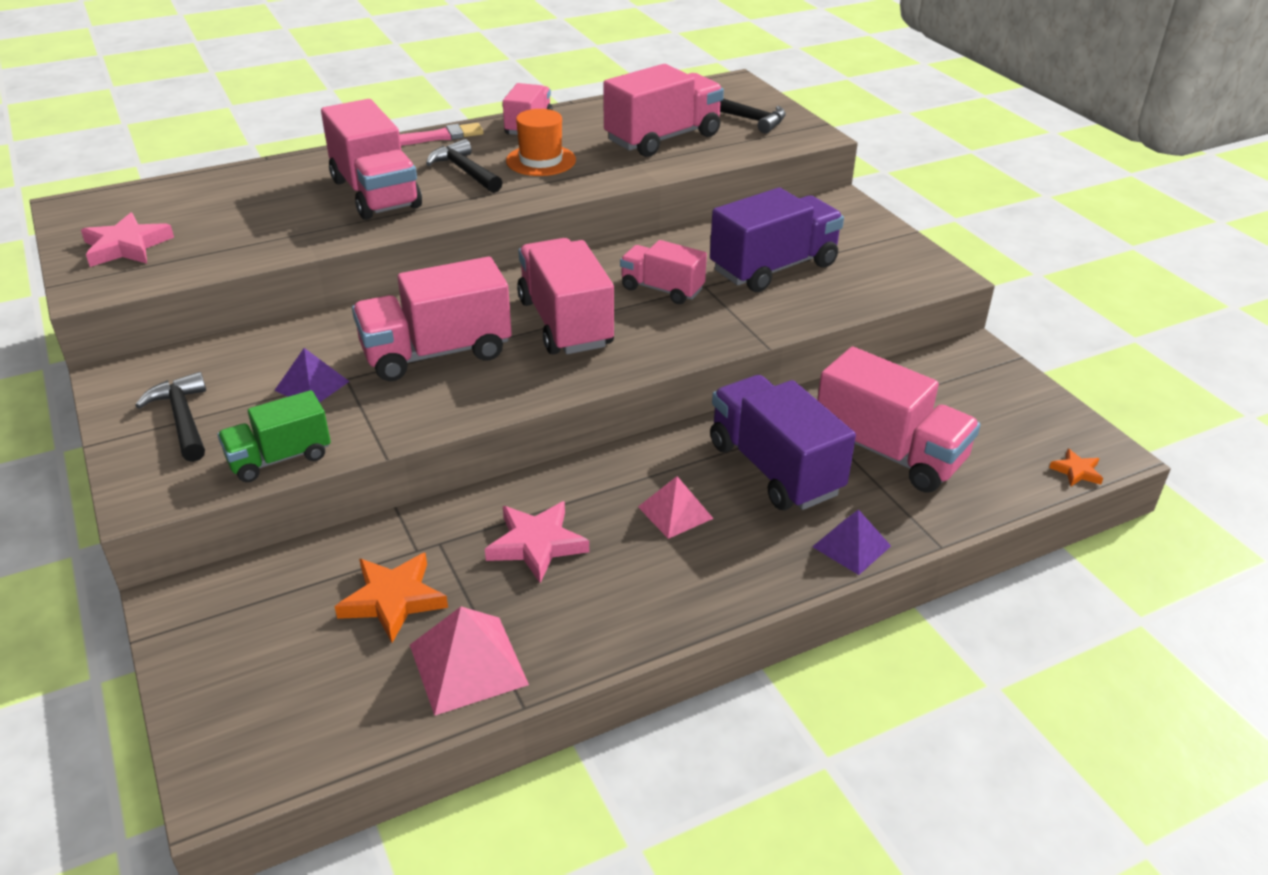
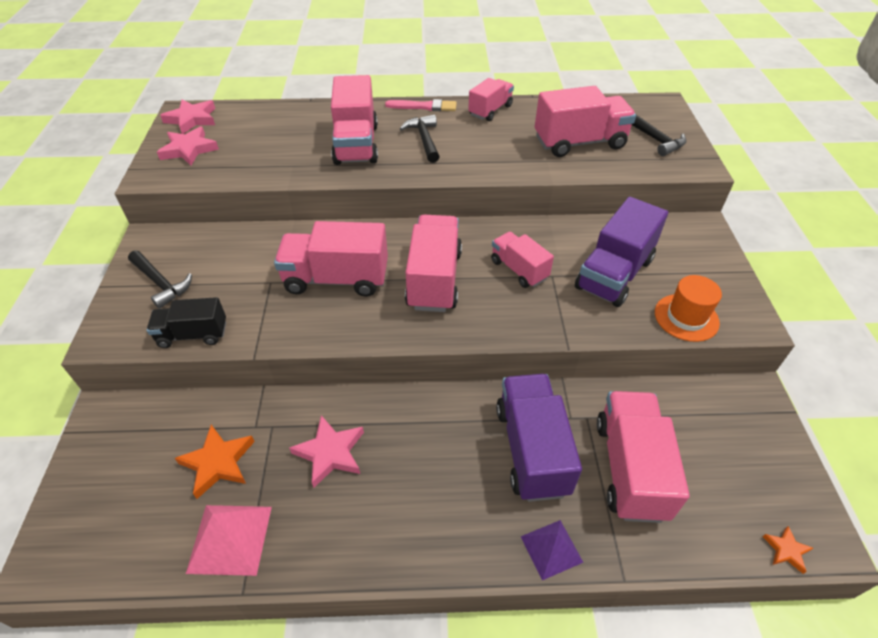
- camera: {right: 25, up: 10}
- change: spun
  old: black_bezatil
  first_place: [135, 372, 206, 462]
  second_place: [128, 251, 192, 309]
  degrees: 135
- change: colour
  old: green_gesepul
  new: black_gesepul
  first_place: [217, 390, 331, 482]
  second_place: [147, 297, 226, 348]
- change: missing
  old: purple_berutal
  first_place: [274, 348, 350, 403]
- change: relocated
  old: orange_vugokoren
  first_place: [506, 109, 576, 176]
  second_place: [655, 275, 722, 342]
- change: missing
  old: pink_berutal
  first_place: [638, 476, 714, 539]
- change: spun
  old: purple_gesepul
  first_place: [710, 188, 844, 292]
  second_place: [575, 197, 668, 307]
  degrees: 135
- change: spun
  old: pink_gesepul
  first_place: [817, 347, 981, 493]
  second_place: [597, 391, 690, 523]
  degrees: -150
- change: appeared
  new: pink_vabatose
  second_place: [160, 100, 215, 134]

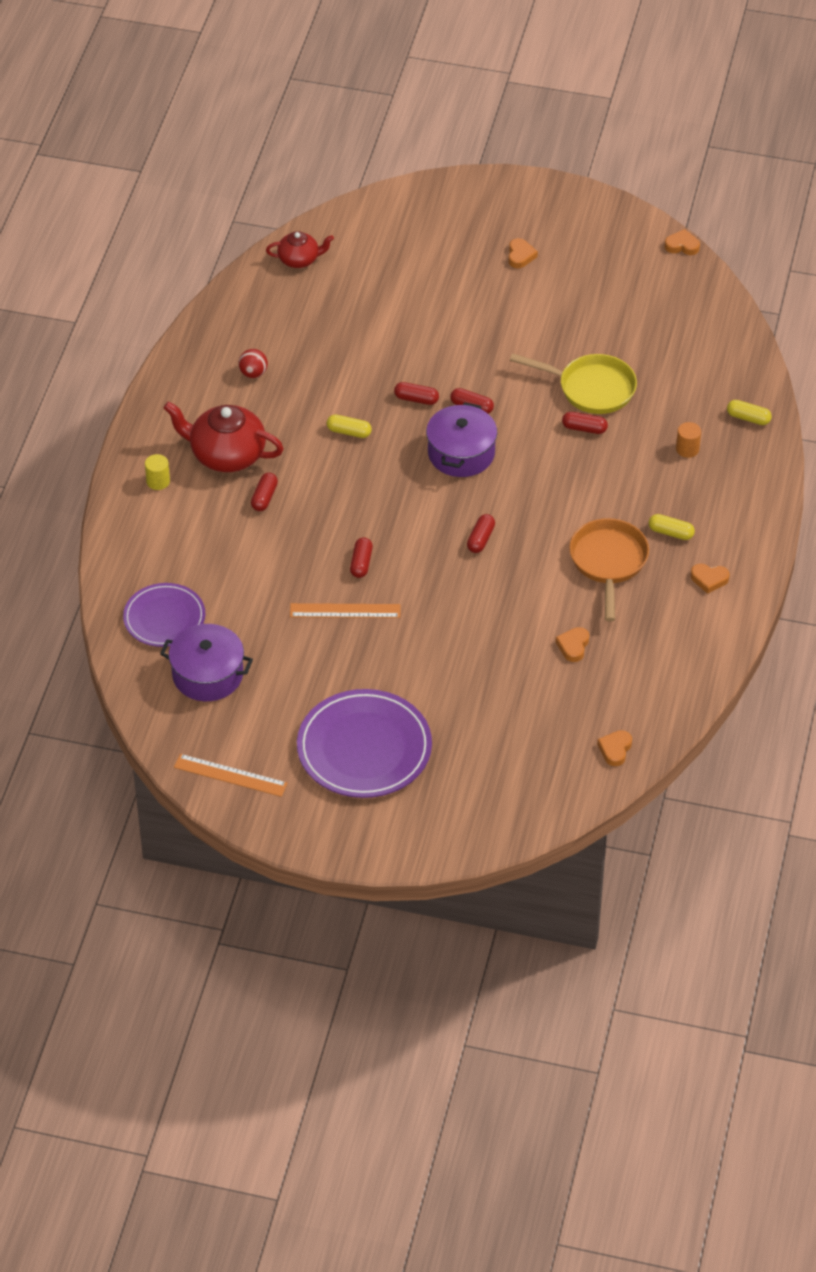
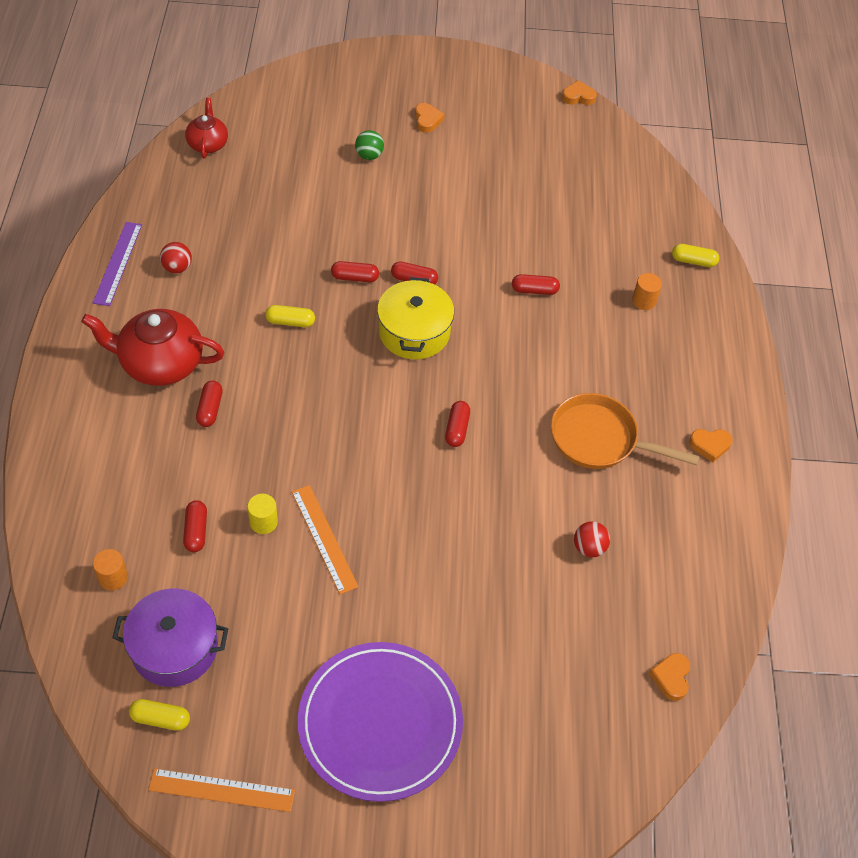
- camera: {right: -15, up: 5}
- change: exchanged
  old: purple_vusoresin
  new: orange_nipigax
  first_place: [123, 583, 205, 647]
  second_place: [93, 549, 128, 590]
- change: relocated
  old: yellow_nipigax
  first_place: [145, 454, 170, 490]
  second_place: [247, 494, 278, 534]
- change: spun
  old: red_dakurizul
  first_place: [266, 231, 334, 268]
  second_place: [185, 98, 228, 159]
  degrees: -75
- change: spun
  old: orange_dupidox
  first_place: [290, 603, 401, 618]
  second_place: [292, 485, 359, 594]
  degrees: 75
- change: relocated
  old: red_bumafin
  first_place: [350, 537, 373, 578]
  second_place: [183, 500, 207, 552]
- change: colour
  old: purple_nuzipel
  new: yellow_nuzipel
  first_place: [426, 402, 497, 477]
  second_place: [377, 277, 454, 359]
- change: missing
  old: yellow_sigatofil
  first_place: [510, 353, 637, 414]
- change: exchanged
  old: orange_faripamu
  new: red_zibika
  first_place: [556, 627, 589, 662]
  second_place: [574, 521, 610, 558]
- change: spun
  old: orange_sigatofil
  first_place: [569, 518, 649, 622]
  second_place: [551, 393, 699, 469]
  degrees: -60
- change: relocated
  old: yellow_bumafin
  first_place: [649, 514, 695, 540]
  second_place: [129, 699, 190, 731]
- change: appeared
  new: purple_dupidox
  second_place: [93, 222, 142, 306]
- change: appeared
  new: green_zibika
  second_place: [355, 130, 384, 160]

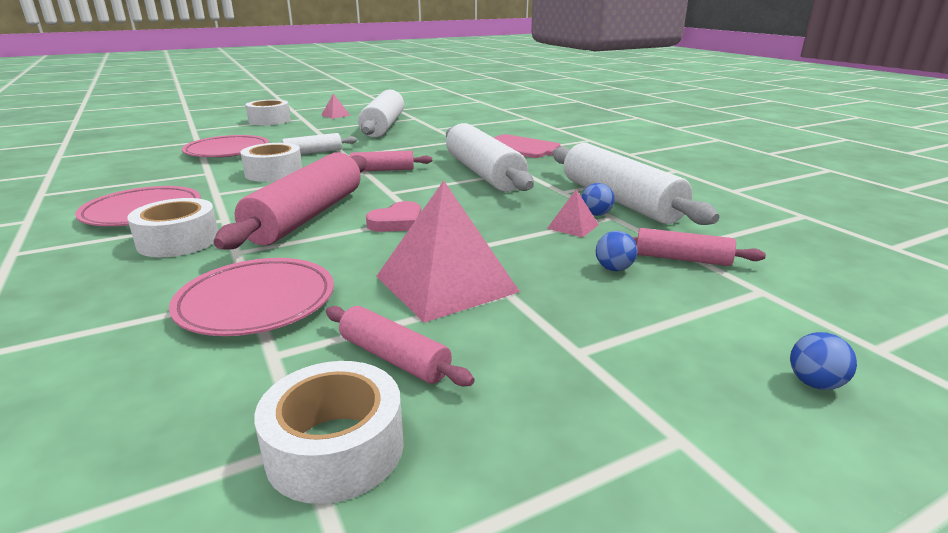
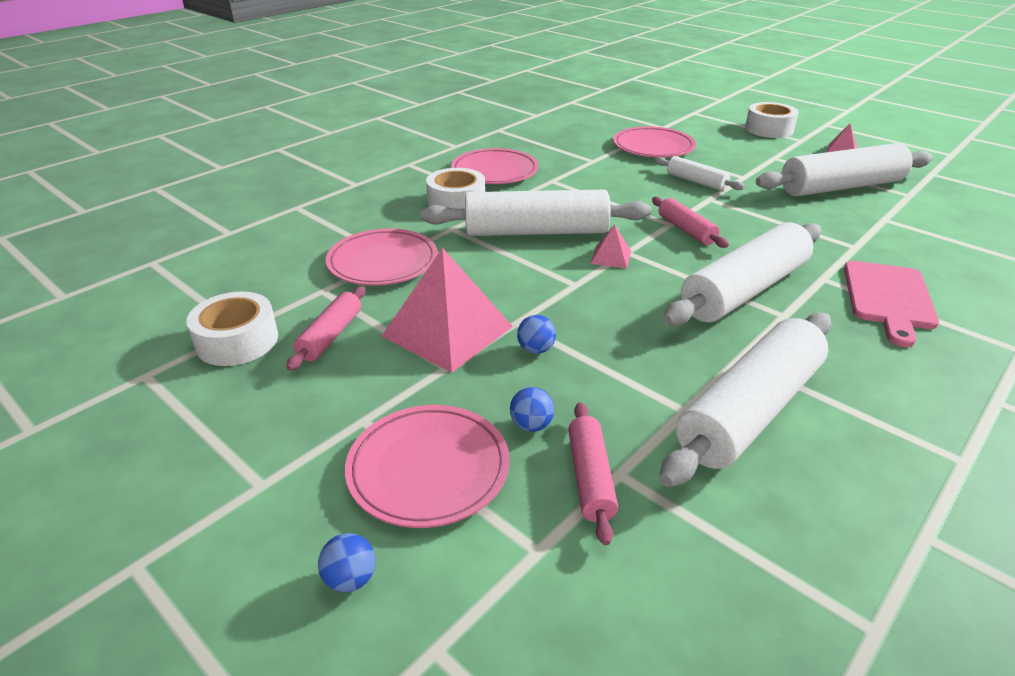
- camera: {right: 70, up: 10}
- change: colour
  old: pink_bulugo
  new: white_bulugo
  first_place: [214, 152, 367, 250]
  second_place: [421, 190, 652, 236]
- change: missing
  old: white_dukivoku
  first_place: [240, 143, 302, 182]
- change: missing
  old: pink_faripamu
  first_place: [366, 201, 421, 232]
- change: relocated
  old: pink_berutal
  first_place: [547, 189, 599, 238]
  second_place: [590, 224, 631, 268]
- change: relocated
  old: blue_zibika
  first_place: [581, 183, 615, 216]
  second_place: [517, 315, 556, 354]
- change: appeared
  new: pink_vusoresin
  second_place: [345, 405, 510, 528]

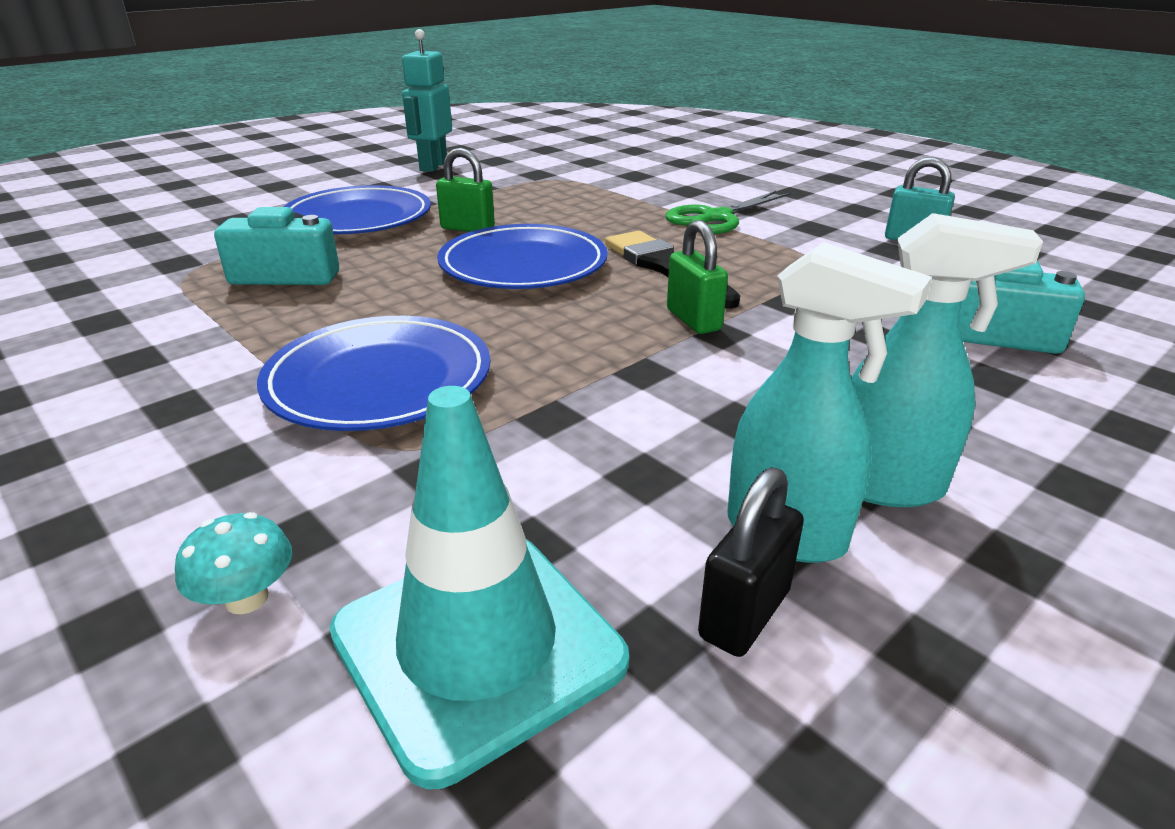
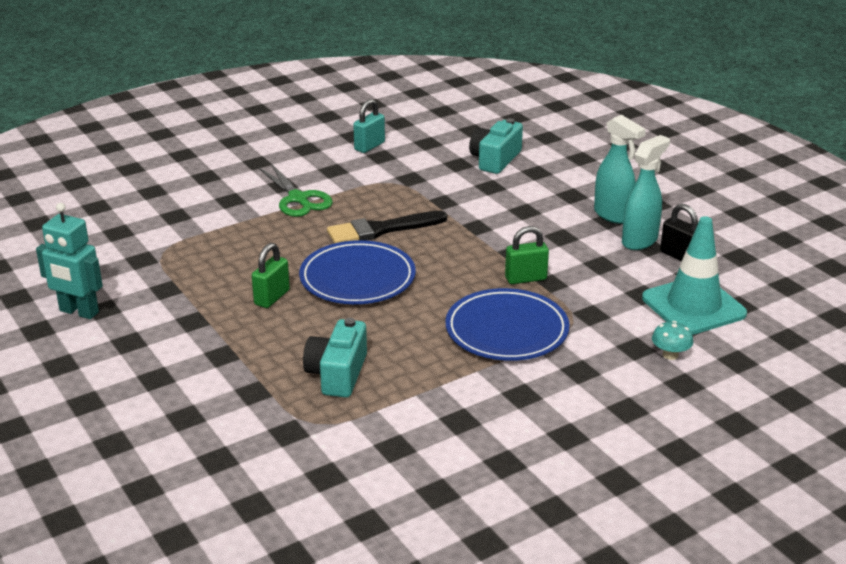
- camera: {right: -80, up: 0}
- change: missing
  old: blue_vusoresin
  first_place: [284, 185, 431, 234]
- change: relocated
  old: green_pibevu
  first_place: [667, 220, 728, 334]
  second_place: [505, 226, 549, 284]
- change: spun
  old: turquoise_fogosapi
  first_place: [851, 213, 1043, 507]
  second_place: [594, 115, 646, 224]
  degrees: 120

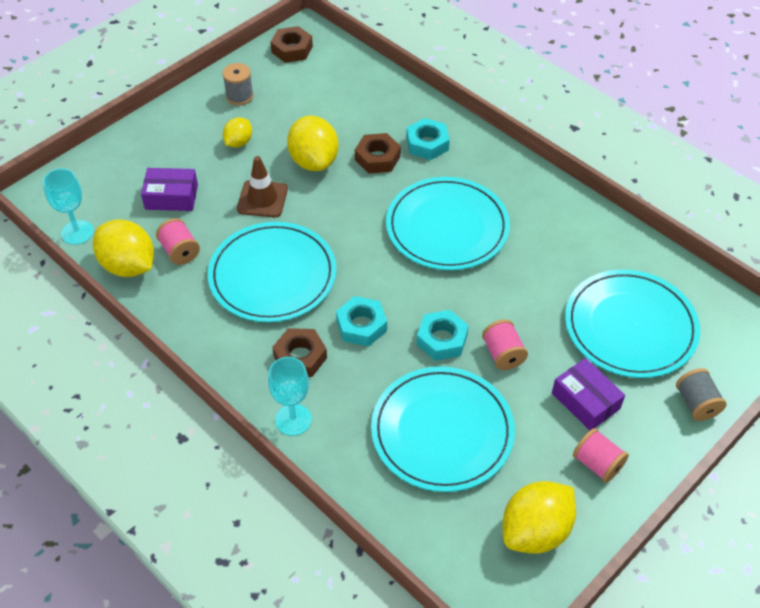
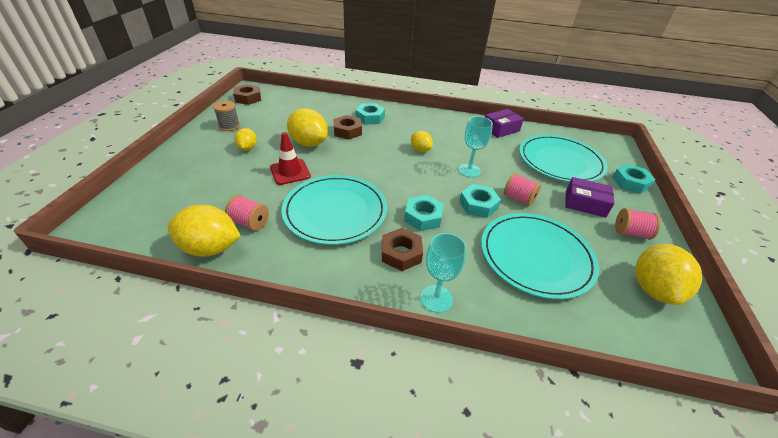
- camera: {right: -35, up: -10}
- change: relocated
  old: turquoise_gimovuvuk
  first_place: [43, 168, 94, 245]
  second_place: [458, 116, 493, 178]
- change: relocated
  old: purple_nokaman
  first_place: [141, 168, 198, 211]
  second_place: [485, 109, 524, 138]
- change: colour
  old: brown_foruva
  new: red_foruva
  first_place: [237, 156, 288, 218]
  second_place: [270, 132, 311, 185]
- change: exchanged
  old: turquoise_vusoresin
  new: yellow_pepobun
  first_place: [386, 177, 510, 270]
  second_place: [411, 131, 433, 152]
- change: exchanged
  old: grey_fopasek
  new: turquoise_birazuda
  first_place: [676, 368, 727, 421]
  second_place: [612, 164, 656, 194]

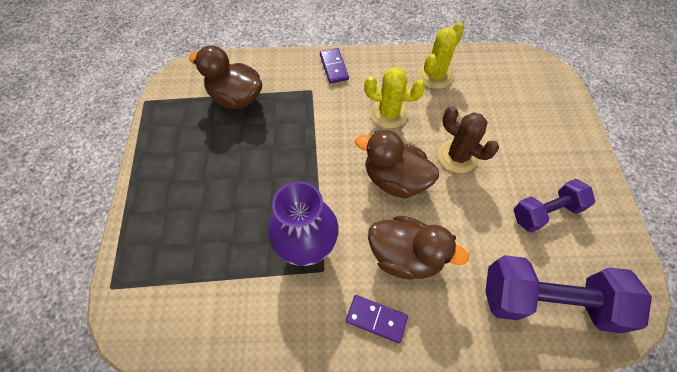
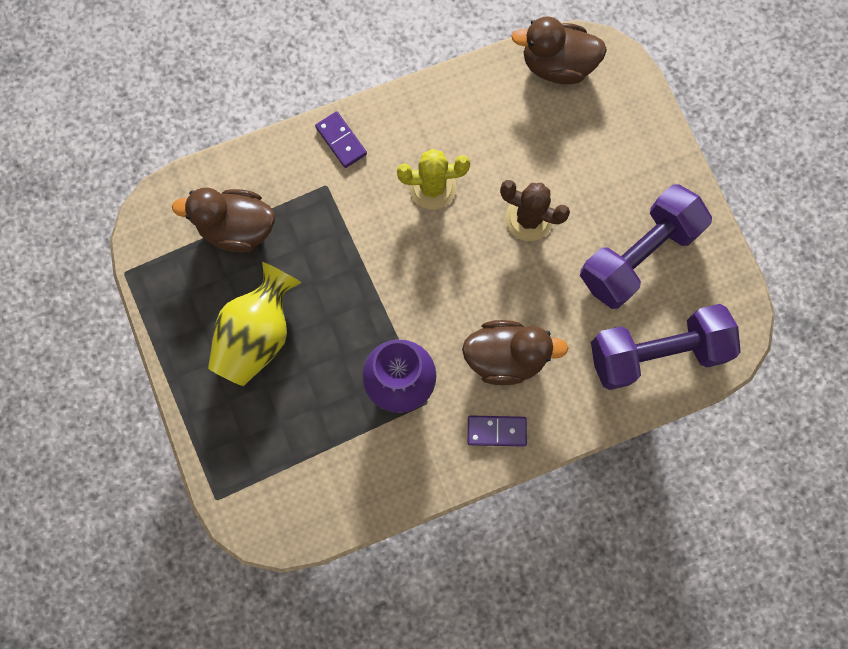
- camera: {right: -20, up: 15}
- change: relocated
  old: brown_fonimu
  first_place: [355, 130, 439, 198]
  second_place: [511, 16, 607, 84]
- change: missing
  old: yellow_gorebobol
  first_place: [418, 22, 464, 89]
- change: size
  old: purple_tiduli
  first_place: [513, 179, 595, 232]
  second_place: [580, 184, 712, 309]
  factor: 1.64
- change: appeared
  new: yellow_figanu
  second_place: [208, 262, 302, 386]

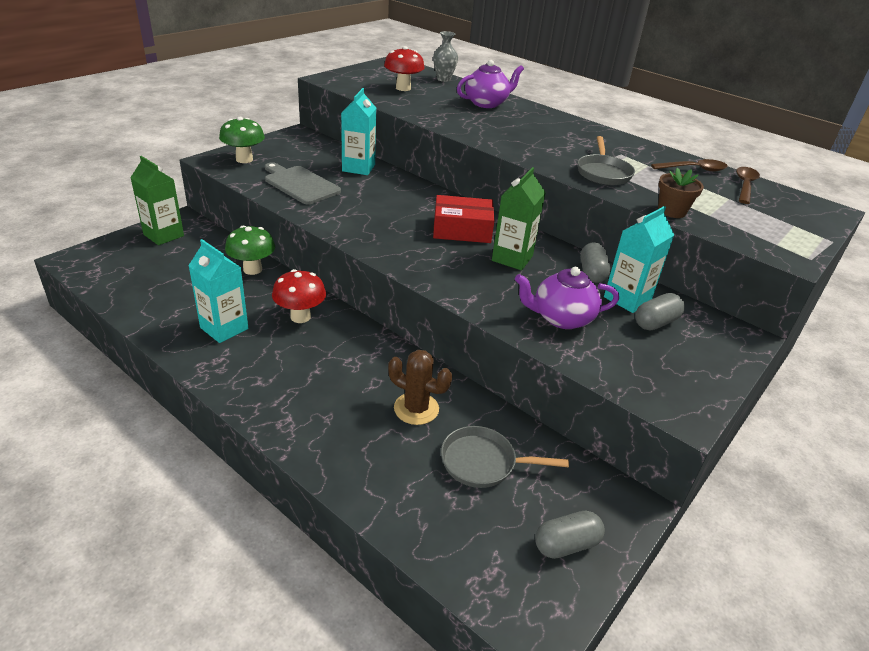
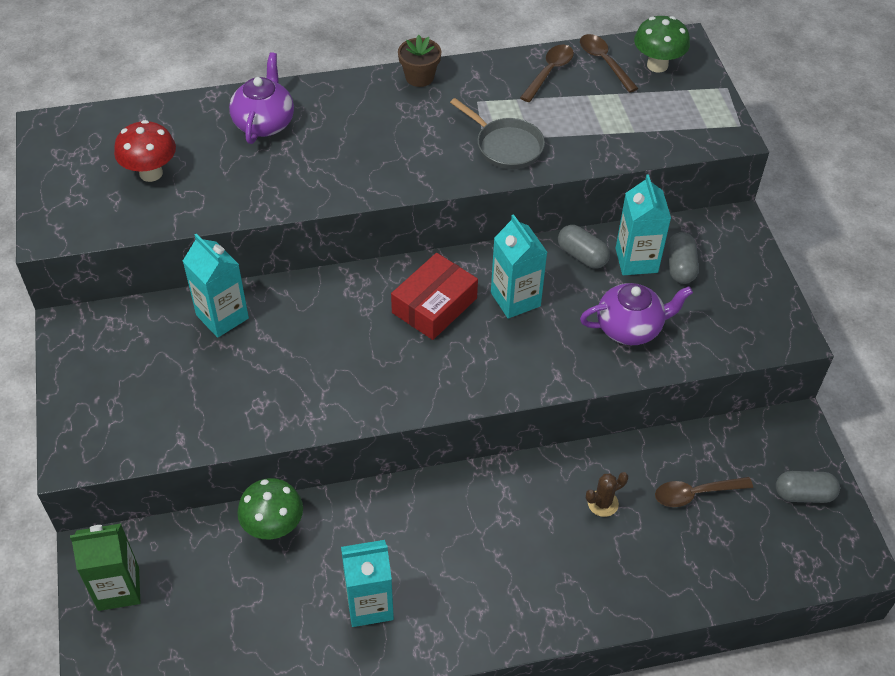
- camera: {right: -50, up: 15}
- change: relocated
  old: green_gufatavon
  first_place: [219, 117, 265, 163]
  second_place: [634, 16, 690, 73]
- change: missing
  old: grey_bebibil
  first_place: [265, 162, 341, 205]
- change: missing
  old: red_gufatavon
  first_place: [272, 269, 326, 323]
- change: size
  old: brown_gorebobol
  first_place: [388, 350, 452, 425]
  second_place: [586, 472, 628, 517]
  factor: 0.66
- change: missing
  old: grey_figanu
  first_place: [433, 31, 458, 82]
- change: exchanged
  old: grey_sigatofil
  new: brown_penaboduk
  first_place: [441, 426, 569, 488]
  second_place: [655, 477, 753, 507]
- change: colour
  old: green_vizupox
  new: turquoise_vizupox
  first_place: [492, 167, 546, 270]
  second_place: [491, 214, 547, 319]
- change: spun
  old: purple_dakurizul
  first_place: [515, 266, 619, 329]
  second_place: [580, 283, 693, 345]
  degrees: -135
- change: spun
  old: grey_bumafin
  first_place: [535, 510, 605, 559]
  second_place: [776, 471, 840, 503]
  degrees: 75
- change: relocated
  old: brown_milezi
  first_place: [658, 168, 704, 218]
  second_place: [398, 35, 441, 87]

